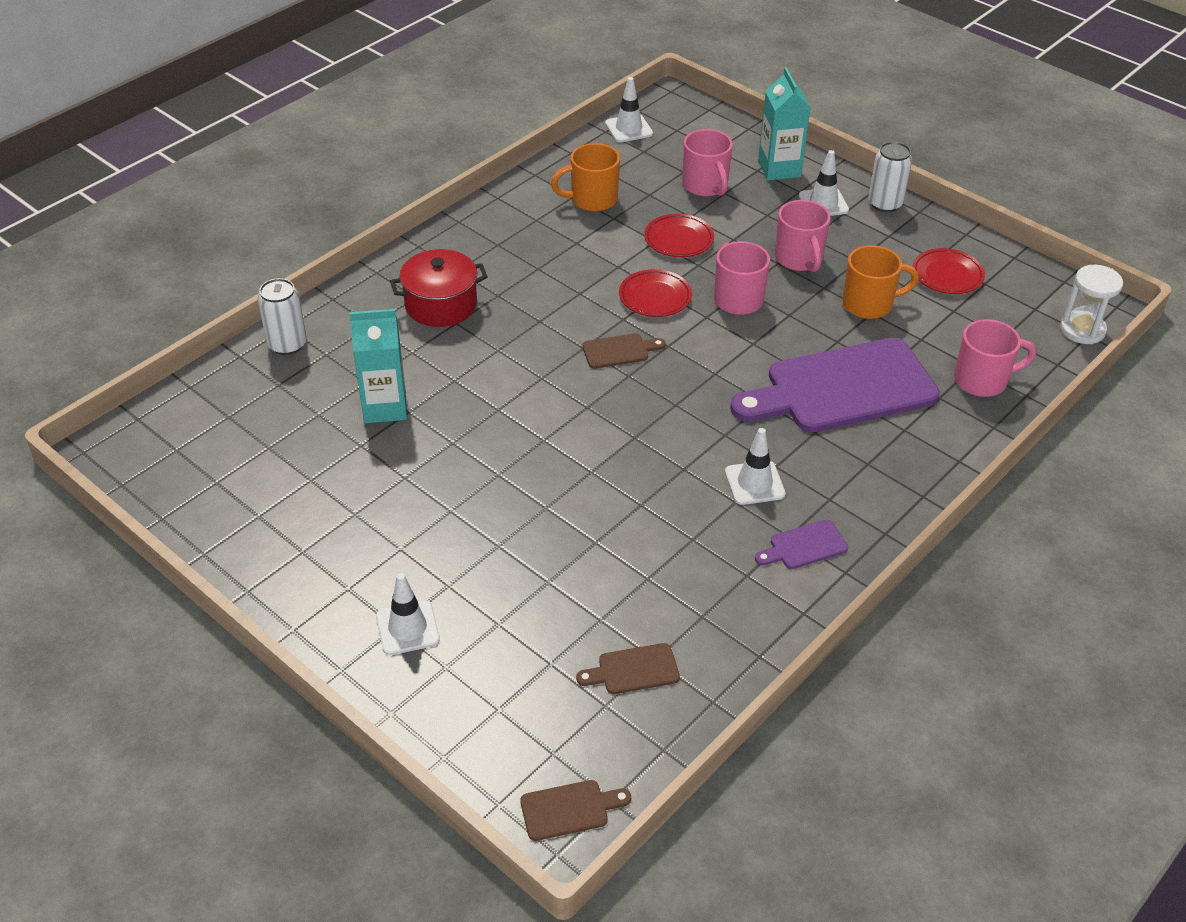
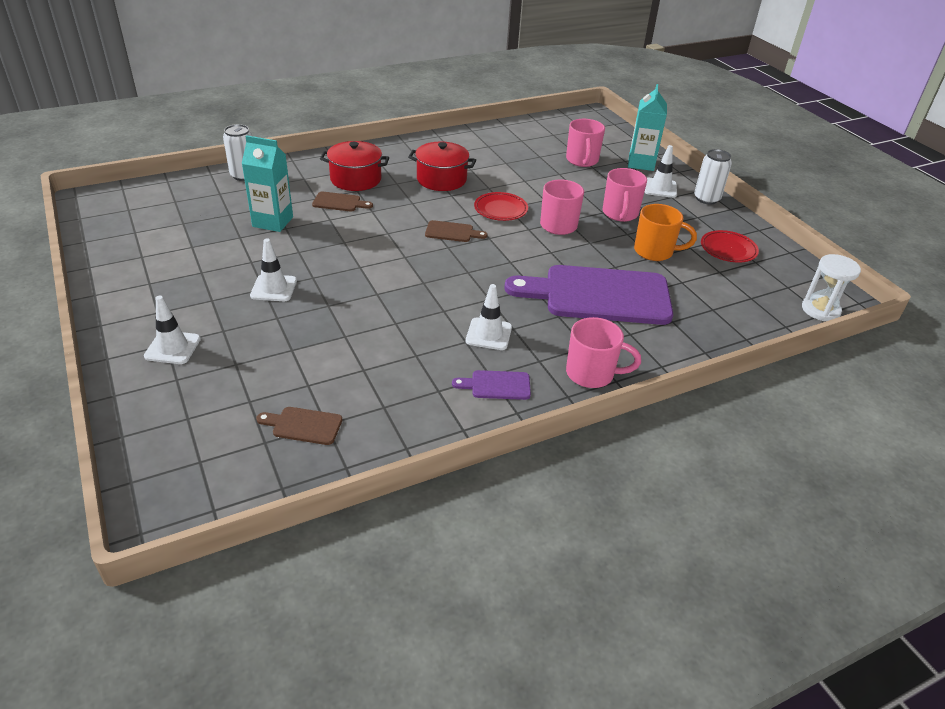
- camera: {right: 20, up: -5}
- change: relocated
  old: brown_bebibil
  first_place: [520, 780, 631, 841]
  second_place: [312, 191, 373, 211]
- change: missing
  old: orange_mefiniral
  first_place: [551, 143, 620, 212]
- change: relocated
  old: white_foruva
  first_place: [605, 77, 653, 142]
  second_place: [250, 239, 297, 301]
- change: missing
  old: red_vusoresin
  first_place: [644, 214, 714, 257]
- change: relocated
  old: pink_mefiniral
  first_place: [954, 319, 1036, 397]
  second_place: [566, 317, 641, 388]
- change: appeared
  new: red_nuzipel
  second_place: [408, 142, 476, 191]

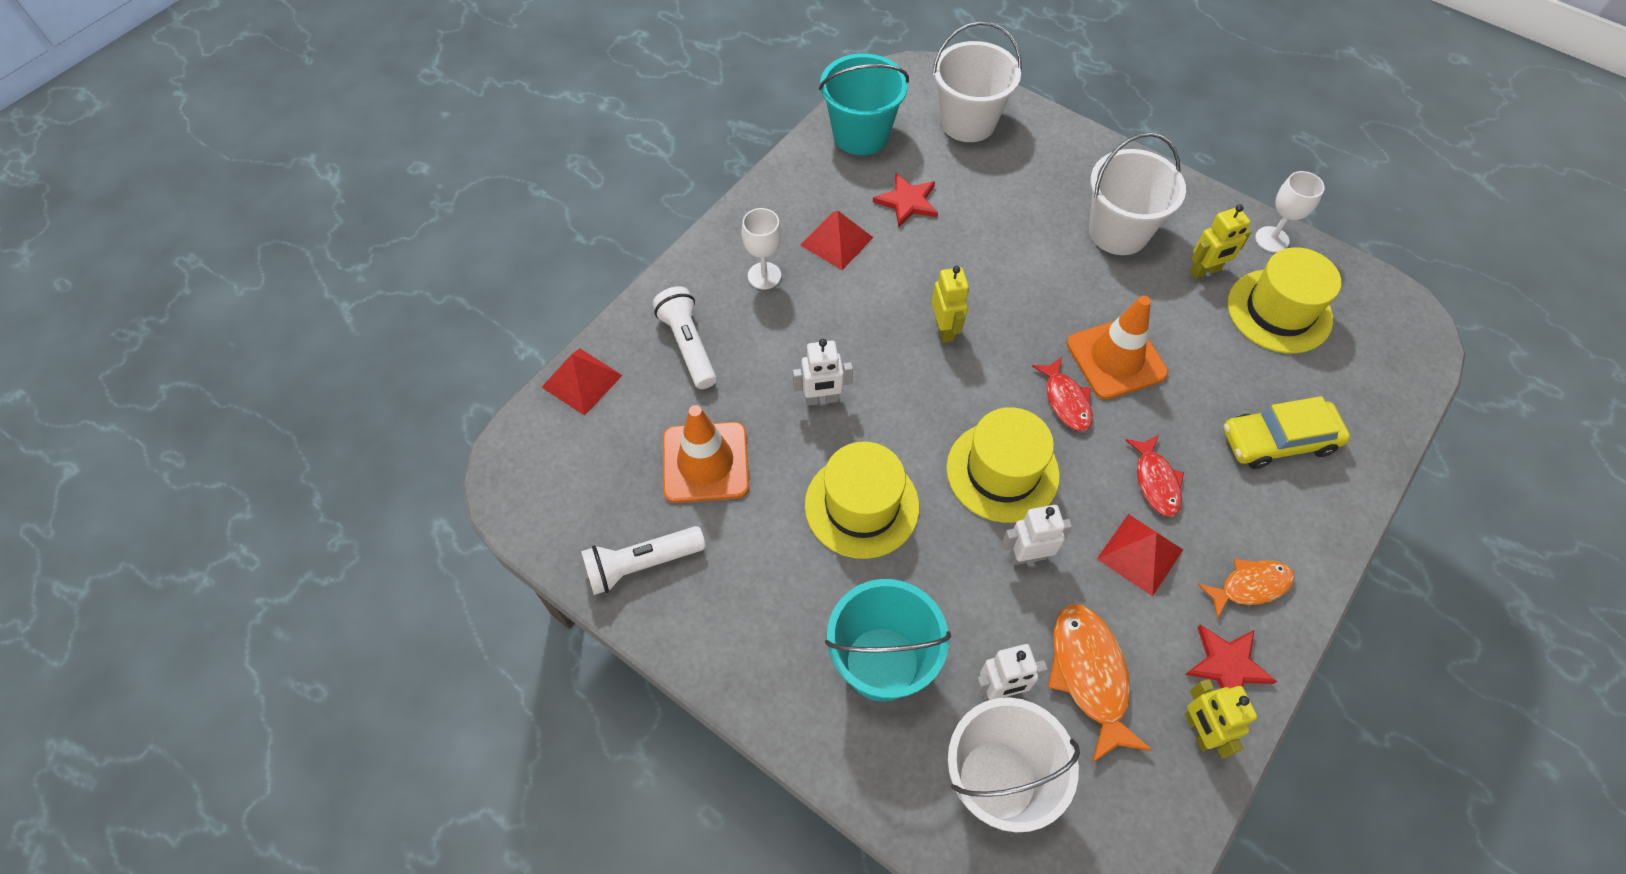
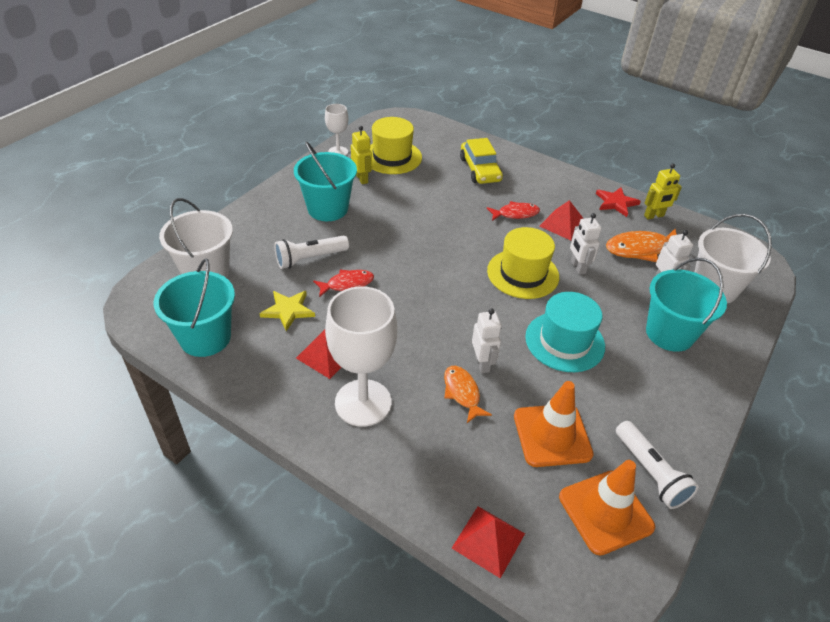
- camera: {right: -95, up: -15}
- change: relocated
  old: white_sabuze
  first_place: [653, 286, 717, 389]
  second_place: [275, 235, 349, 269]
- change: size
  old: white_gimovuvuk
  first_place: [741, 208, 782, 289]
  second_place: [325, 286, 397, 427]
  factor: 1.93
- change: colour
  old: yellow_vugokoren
  new: turquoise_vugokoren
  first_place: [805, 442, 919, 559]
  second_place: [525, 292, 605, 372]
- change: colour
  old: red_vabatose
  new: yellow_vabatose
  first_place: [873, 173, 938, 228]
  second_place: [259, 291, 315, 331]
- change: missing
  old: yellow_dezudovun
  first_place: [932, 266, 969, 343]
- change: relocated
  old: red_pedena
  first_place: [1032, 357, 1093, 431]
  second_place: [313, 270, 374, 297]
- change: relocated
  old: orange_foruva
  first_place: [1067, 296, 1169, 400]
  second_place: [559, 460, 655, 556]
- change: colour
  old: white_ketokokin
  new: turquoise_ketokokin
  first_place: [1089, 132, 1186, 255]
  second_place: [294, 141, 357, 221]
- change: relocated
  old: orange_pedena
  first_place: [1198, 559, 1295, 618]
  second_place: [444, 366, 492, 423]

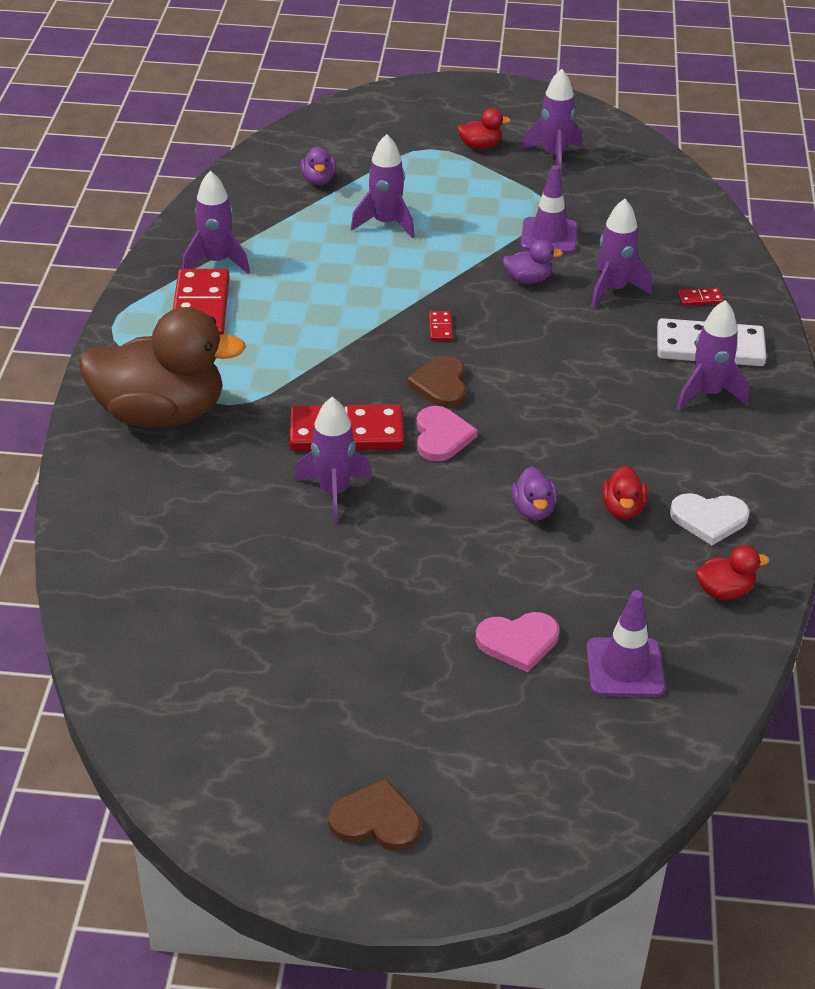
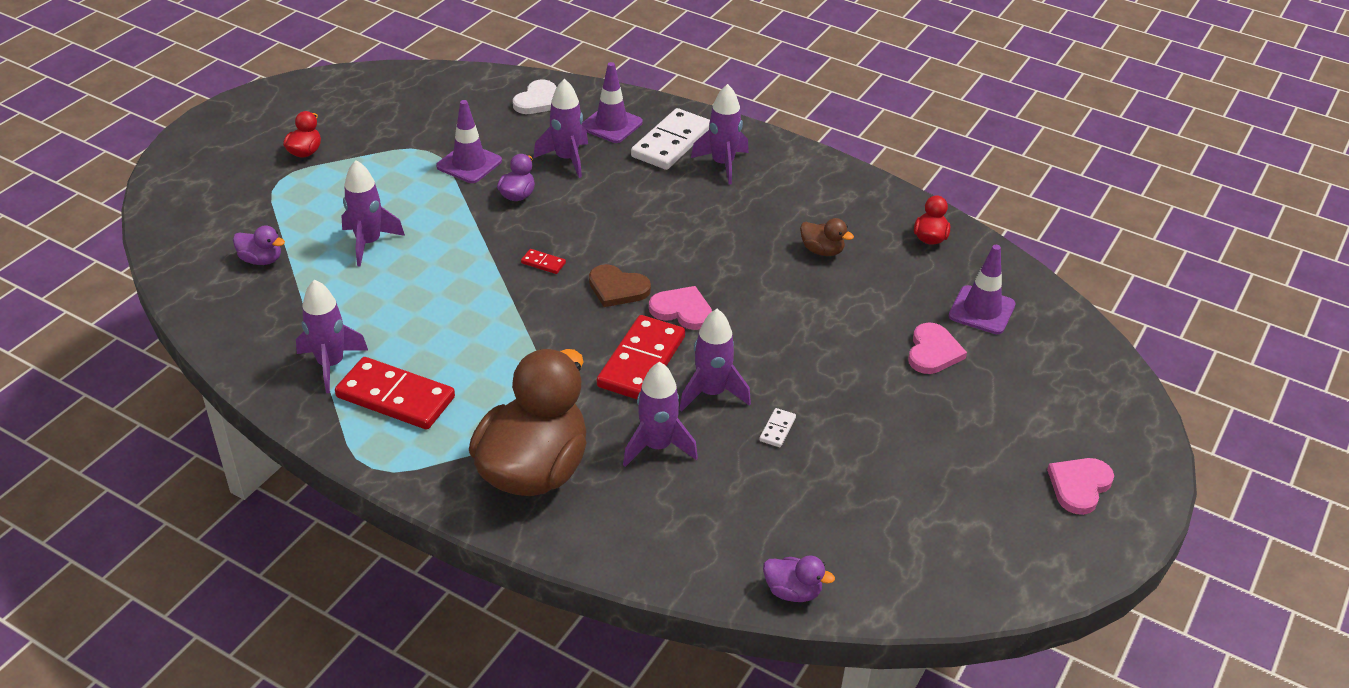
- camera: {right: -65, up: 0}
- change: colour
  old: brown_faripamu
  new: pink_faripamu
  first_place: [328, 779, 421, 851]
  second_place: [1047, 458, 1114, 515]
- change: relocated
  old: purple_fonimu
  first_place: [512, 466, 557, 520]
  second_place: [763, 556, 835, 602]
- change: relocated
  old: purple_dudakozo
  first_place: [522, 69, 582, 175]
  second_place: [623, 362, 698, 467]
- change: colour
  old: red_fonimu
  new: brown_fonimu
  first_place: [602, 466, 647, 520]
  second_place: [800, 218, 854, 256]
- change: relocated
  old: white_faripamu
  first_place: [670, 493, 750, 545]
  second_place: [513, 80, 556, 114]
- change: exchanged
  old: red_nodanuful
  new: purple_foruva
  first_place: [677, 288, 724, 306]
  second_place: [582, 62, 643, 143]
- change: appeared
  new: white_nodanuful
  second_place: [759, 408, 796, 447]

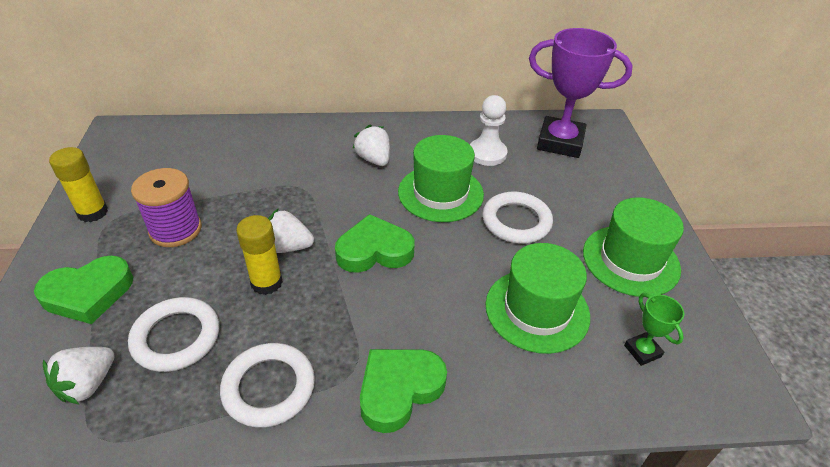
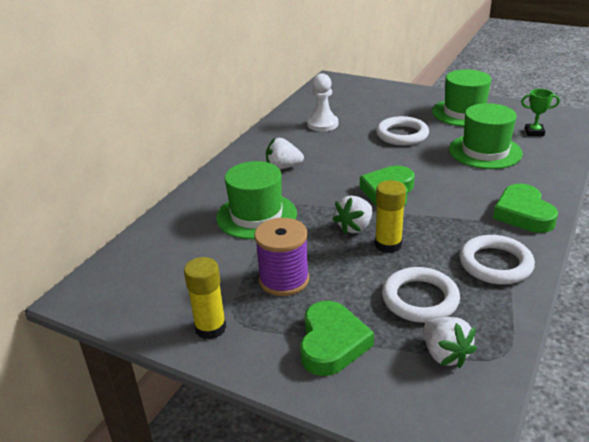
- camera: {right: -55, up: -10}
- change: relocated
  old: green_vugokoren
  first_place: [398, 135, 484, 222]
  second_place: [216, 161, 297, 239]
- change: missing
  old: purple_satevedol
  first_place: [529, 28, 633, 158]

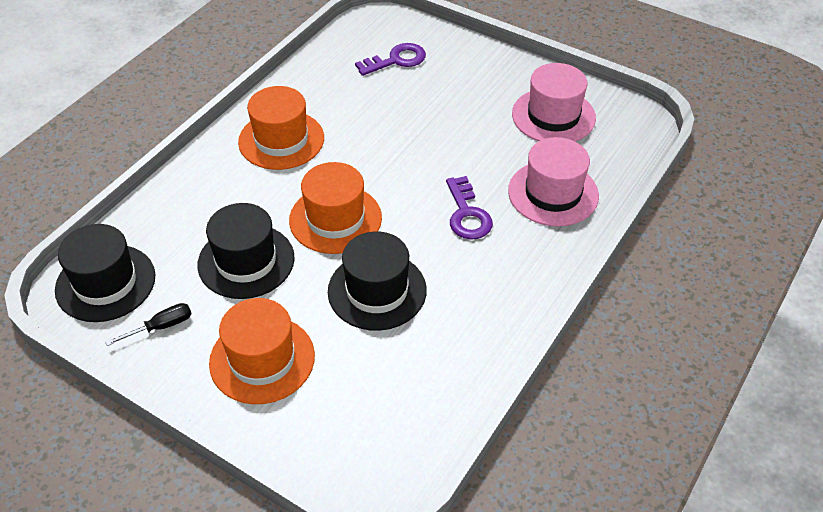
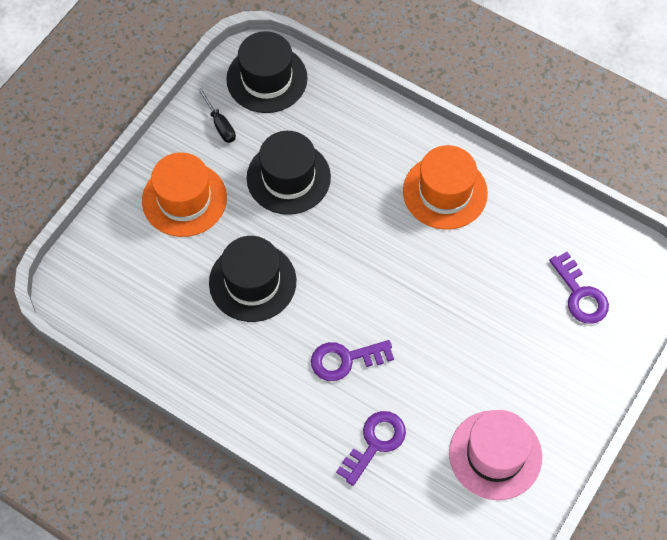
- camera: {right: 90, up: 15}
- change: missing
  old: orange_vugokoren
  first_place: [289, 162, 382, 254]
- change: exchanged
  old: pink_vugokoren
  new: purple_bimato
  first_place: [508, 137, 599, 227]
  second_place: [336, 411, 406, 486]

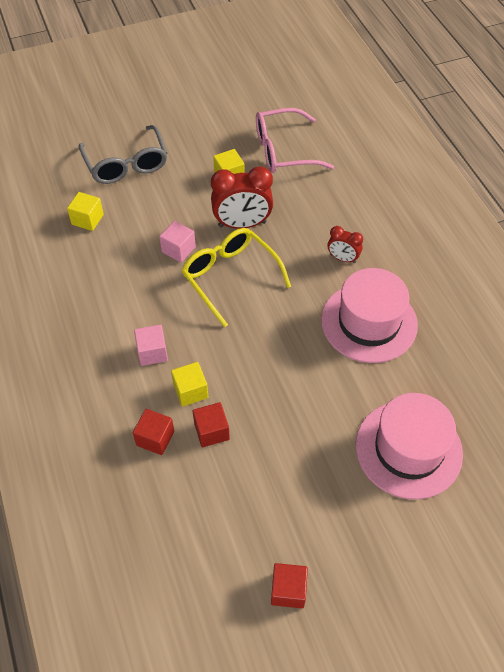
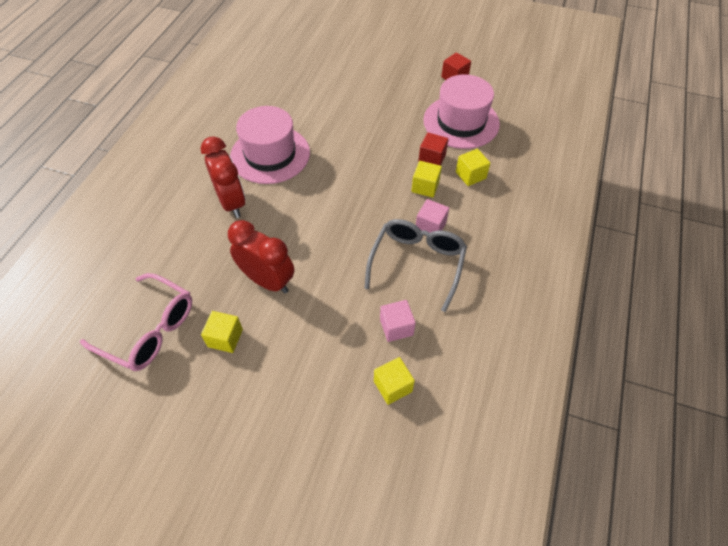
- camera: {right: -140, up: 0}
- change: relocated
  old: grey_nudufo
  first_place: [78, 125, 167, 184]
  second_place: [364, 219, 467, 312]
- change: colour
  old: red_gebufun
  new: yellow_gebufun
  first_place: [133, 409, 174, 455]
  second_place: [456, 149, 490, 186]
- change: relocated
  old: pink_gebufun
  first_place: [159, 221, 196, 263]
  second_place: [380, 300, 416, 342]
- change: missing
  old: yellow_nudufo
  first_place: [182, 228, 291, 327]
- change: size
  old: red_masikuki
  first_place: [328, 226, 363, 263]
  second_place: [200, 136, 246, 218]
  factor: 1.82
- change: relocated
  old: pink_vugokoren
  first_place: [356, 393, 463, 499]
  second_place: [423, 75, 500, 149]

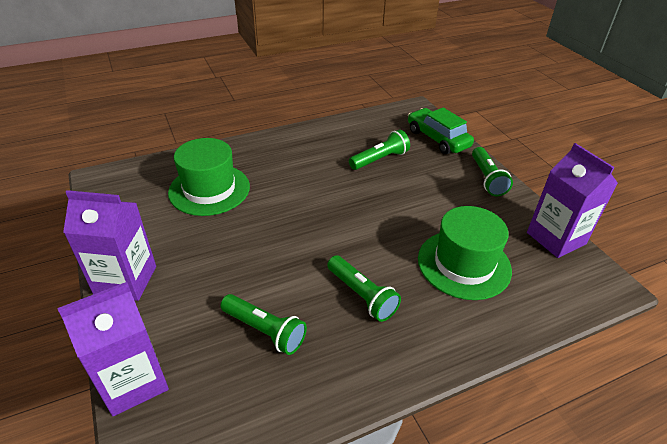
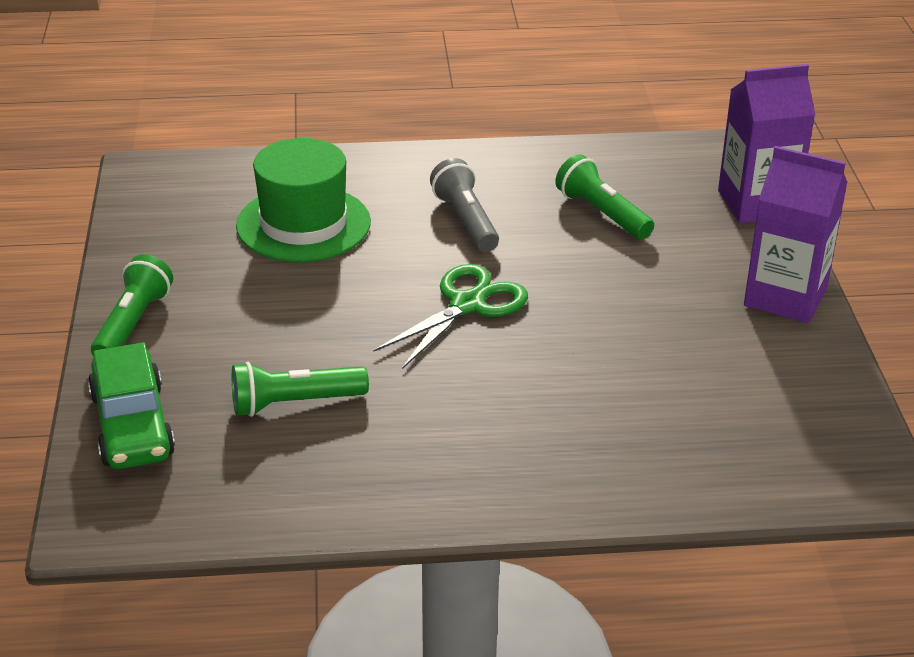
- camera: {right: -160, up: -5}
- change: missing
  old: green_vugokoren
  first_place: [168, 138, 250, 216]
- change: colour
  old: green_sabuze
  new: grey_sabuze
  first_place: [327, 255, 401, 322]
  second_place: [430, 158, 499, 252]
- change: missing
  old: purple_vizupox
  first_place: [527, 143, 618, 258]
- change: appeared
  new: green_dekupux
  second_place: [373, 264, 528, 369]

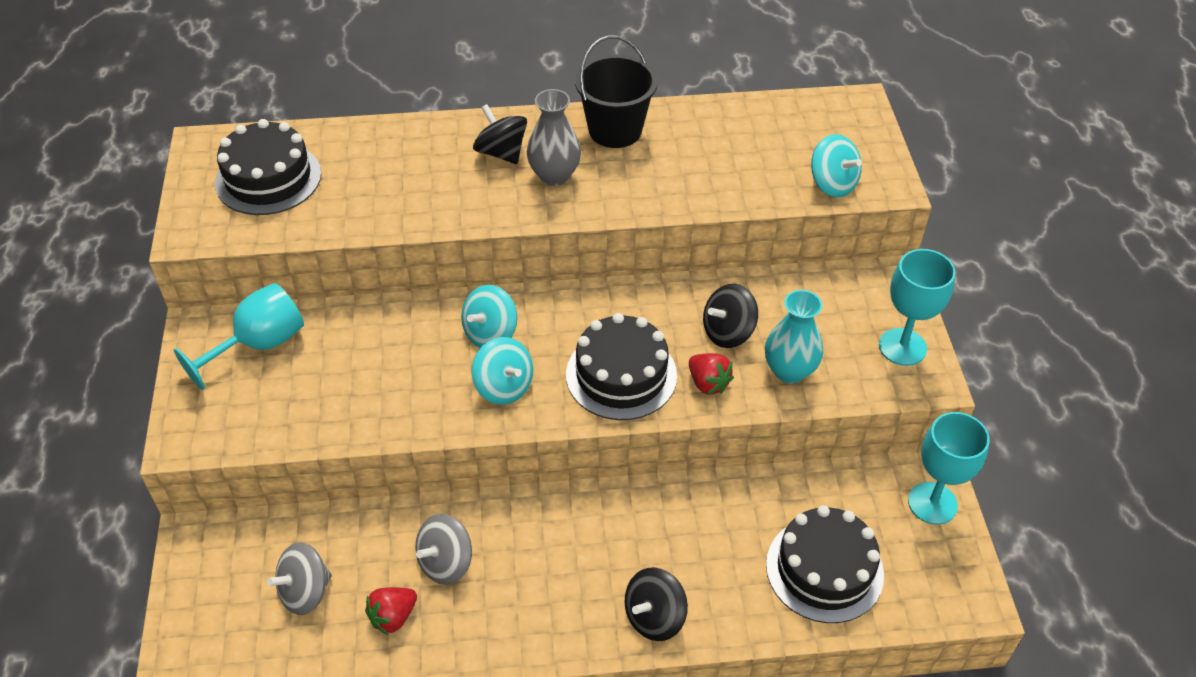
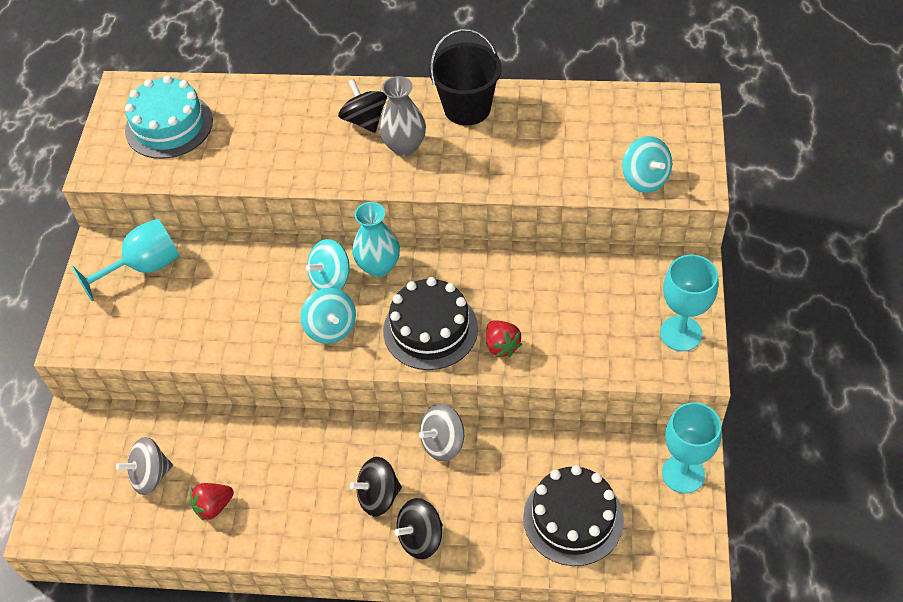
- camera: {right: 15, up: 5}
- change: colour
  old: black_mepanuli
  new: turquoise_mepanuli
  first_place: [215, 119, 321, 215]
  second_place: [125, 75, 213, 159]
- change: relocated
  old: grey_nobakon
  first_place: [416, 514, 472, 585]
  second_place: [419, 404, 464, 461]
- change: relocated
  old: black_nobakon
  first_place: [703, 284, 758, 348]
  second_place: [350, 457, 402, 516]
- change: relocated
  old: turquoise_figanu
  first_place: [765, 290, 823, 384]
  second_place: [352, 202, 400, 277]

